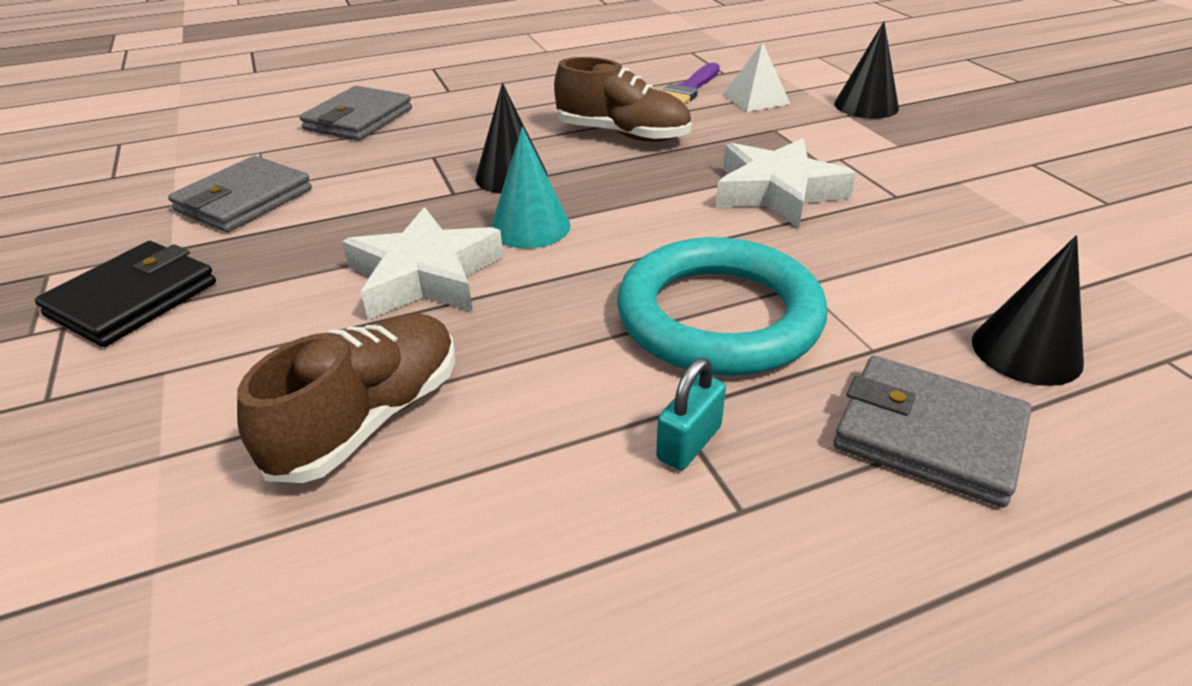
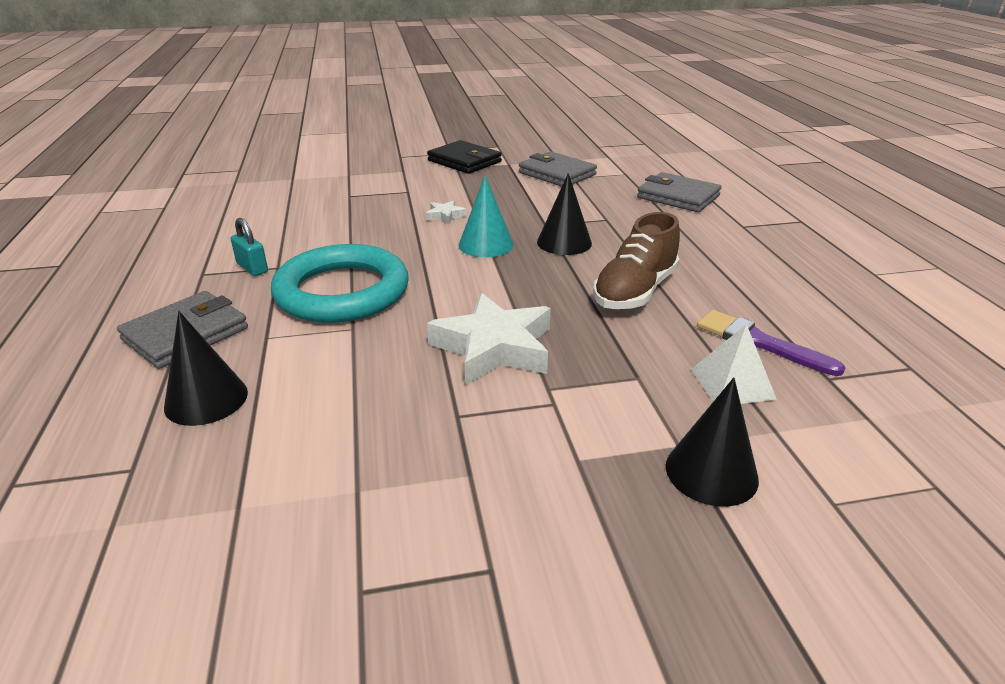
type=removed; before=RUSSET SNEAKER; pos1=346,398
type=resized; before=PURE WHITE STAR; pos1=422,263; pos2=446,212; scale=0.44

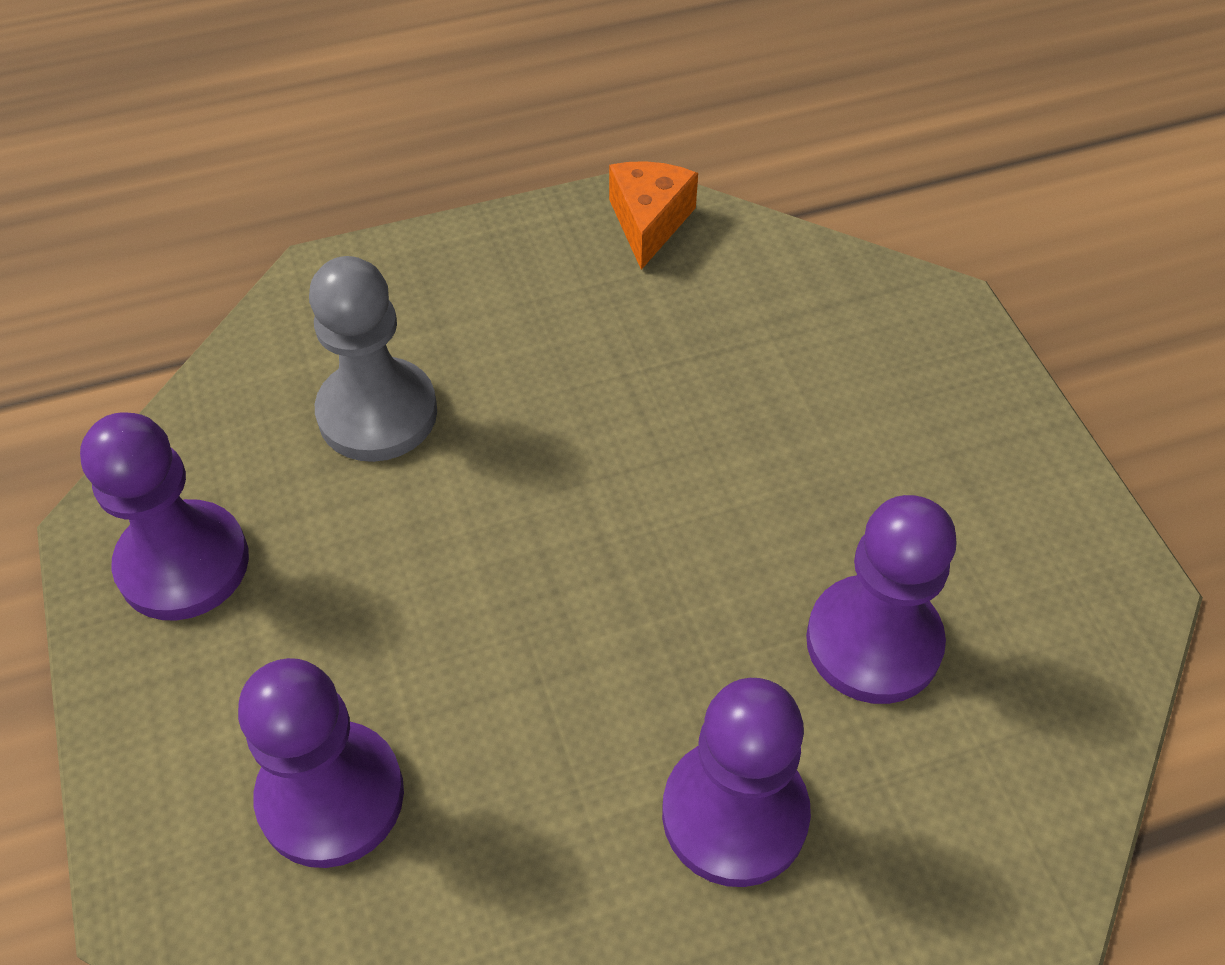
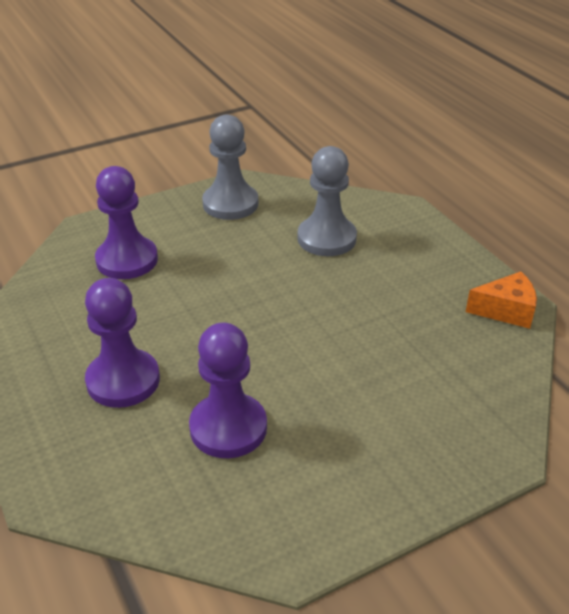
type=recoloured; before=VIOLET CHESS PAWN; after=ASH-GREY CHESS PAWN; pos1=164,516; pos2=230,167

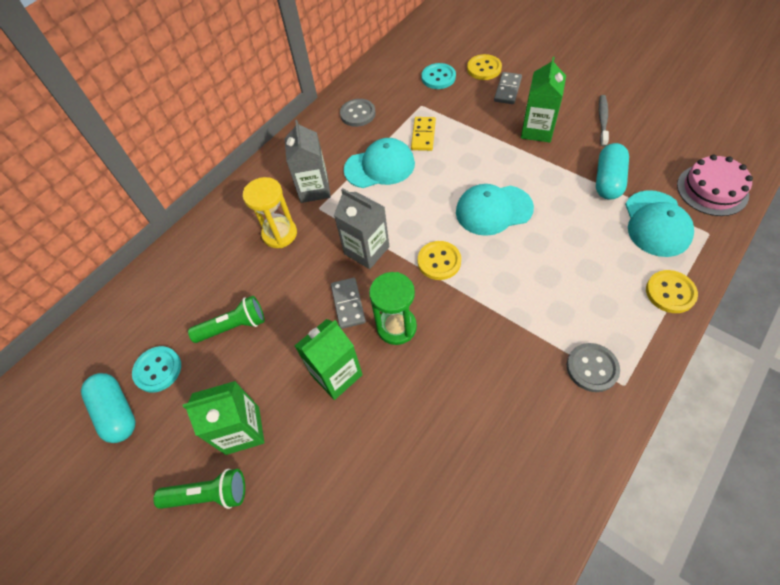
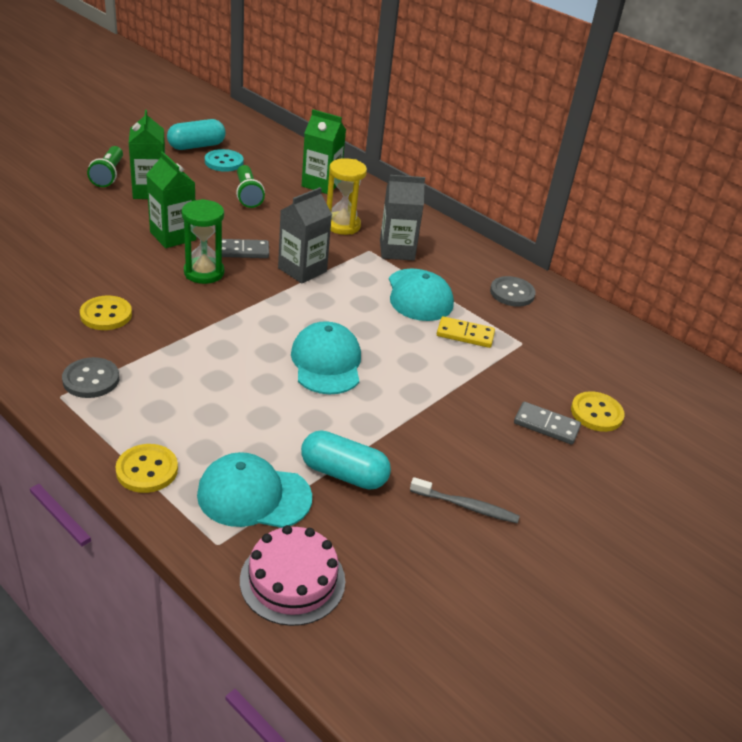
type=moved; before=BRIGHT YELLOW BUTTON; pos1=439,260; pos2=106,312
type=removed; before=TURQUOISE BUTTON; pos1=438,76
type=moved; before=LEAF-GREEN JUICE CARTON; pos1=543,100; pos2=324,151

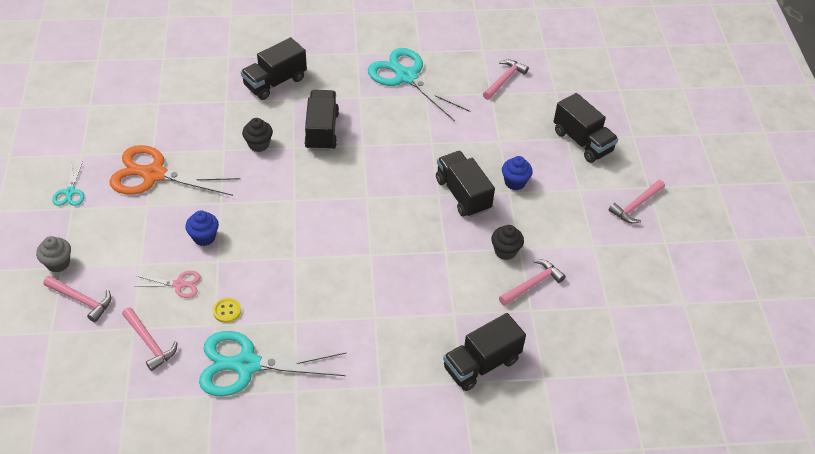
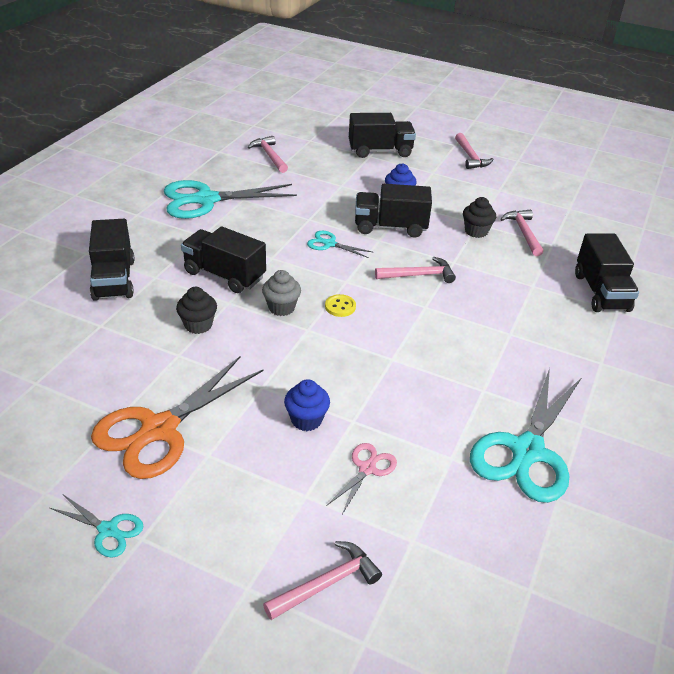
type=moved; before=ASH-GREY CUPCAKE; pos1=53,254; pos2=281,293
type=moved; before=ROSY HAMMER; pos1=150,339; pos2=415,270
type=moved; before=BRIGHT YELLOW BUTTON; pos1=227,310; pos2=340,305
type=added; after=TURQUOISE SHEARS; pos2=339,244

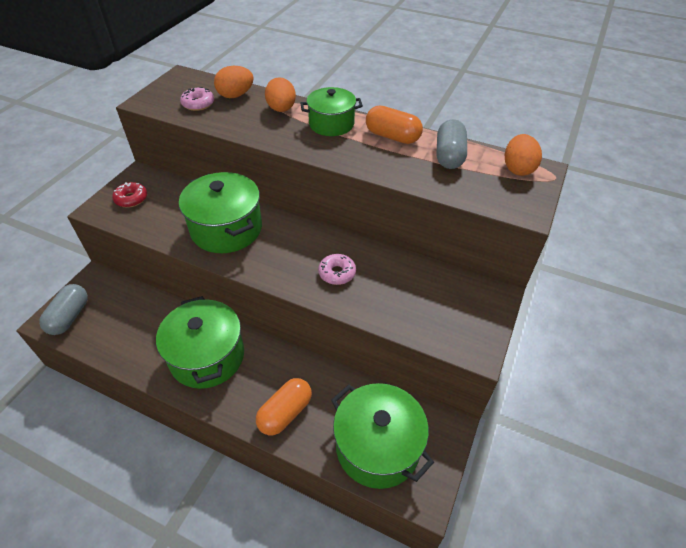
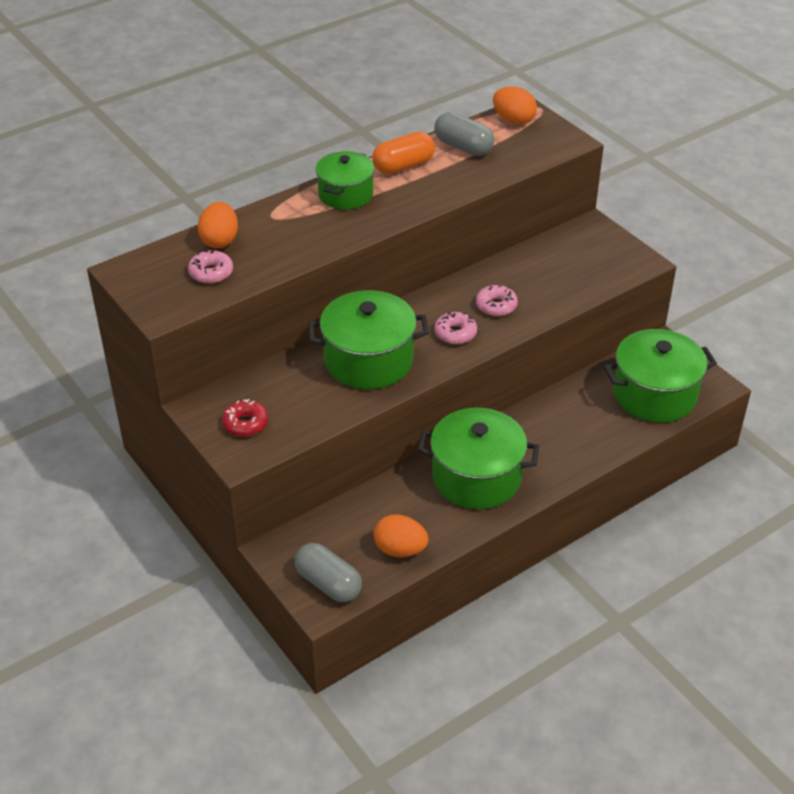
type=removed; before=ORANGE-COLOURED PILL; pos1=284,406
type=moved; before=ORANGE-COLOURED EGG; pos1=280,94; pos2=401,535
type=added; after=ROSY DOUGHNUT; pos2=455,328

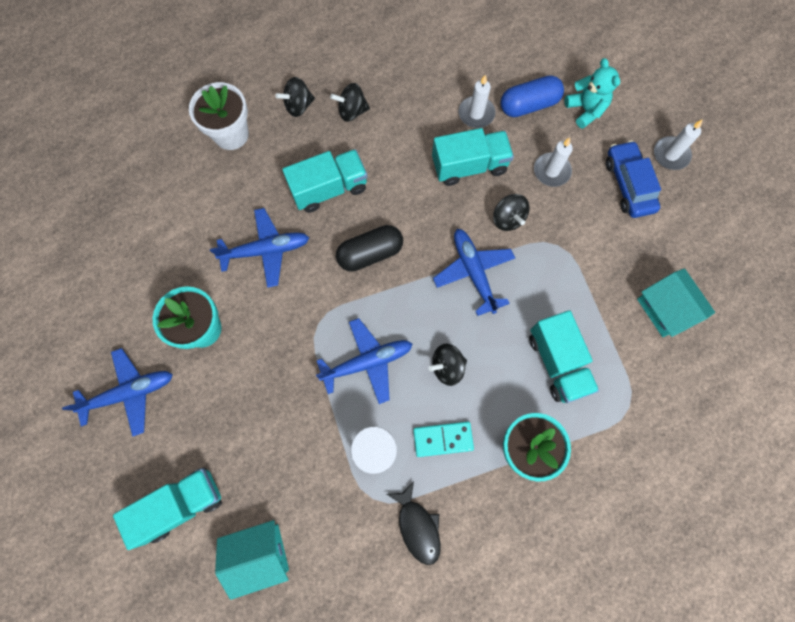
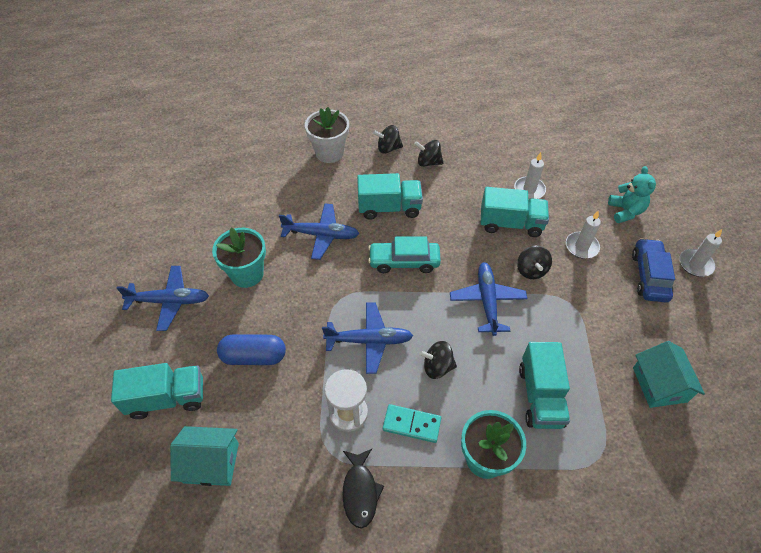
type=replaced; before=JET-BLACK PILL; after=TURQUOISE TOY CAR; pos1=369,248; pos2=404,254
type=moved; before=BLUE PILL; pos1=532,96; pos2=251,350

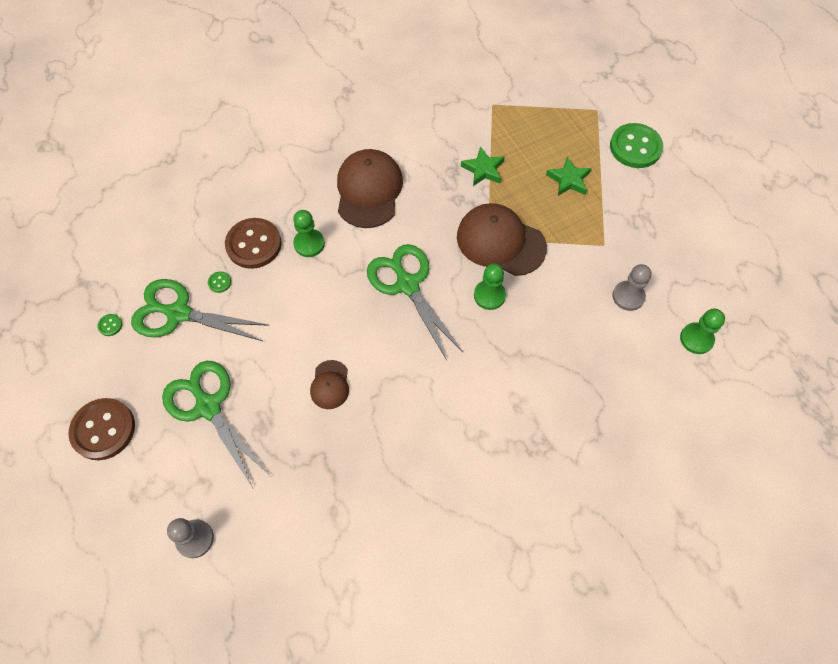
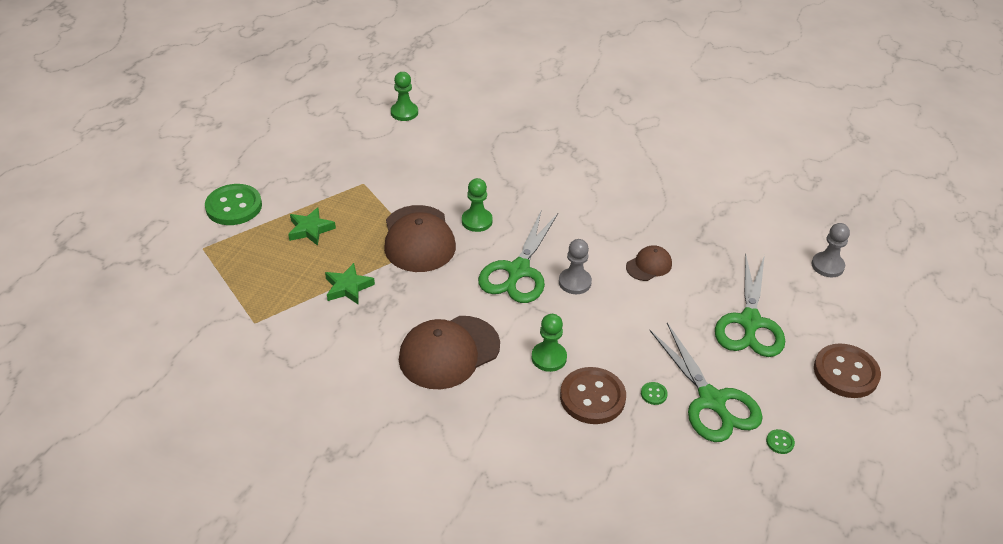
type=moved; before=ASH-GREY CHESS PAWN; pos1=632,287; pos2=575,266

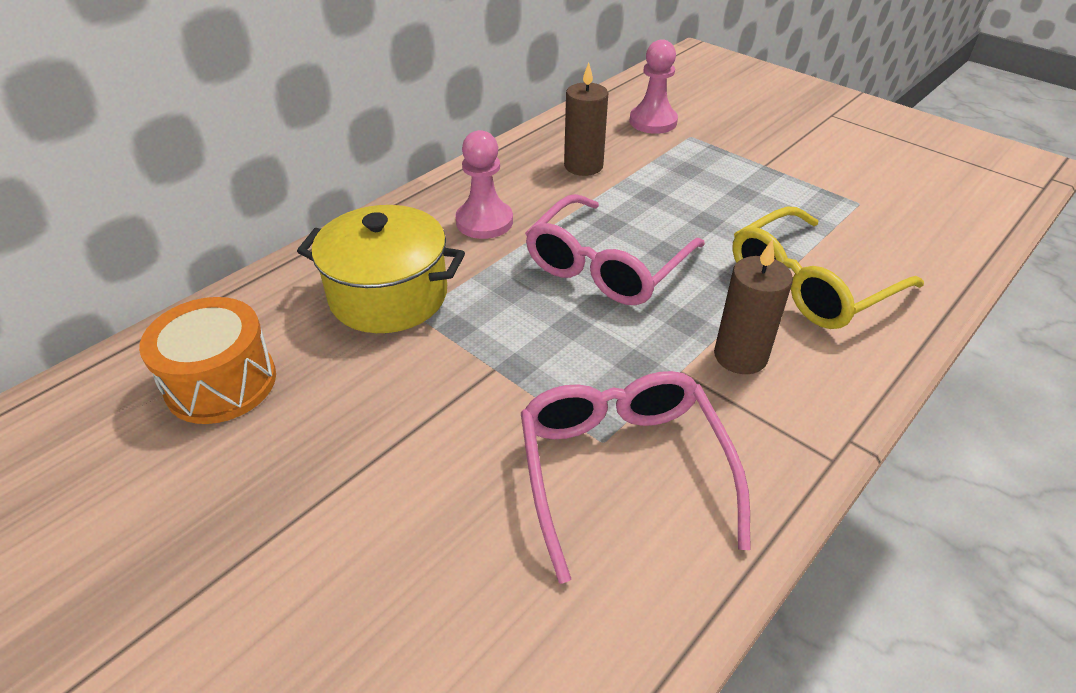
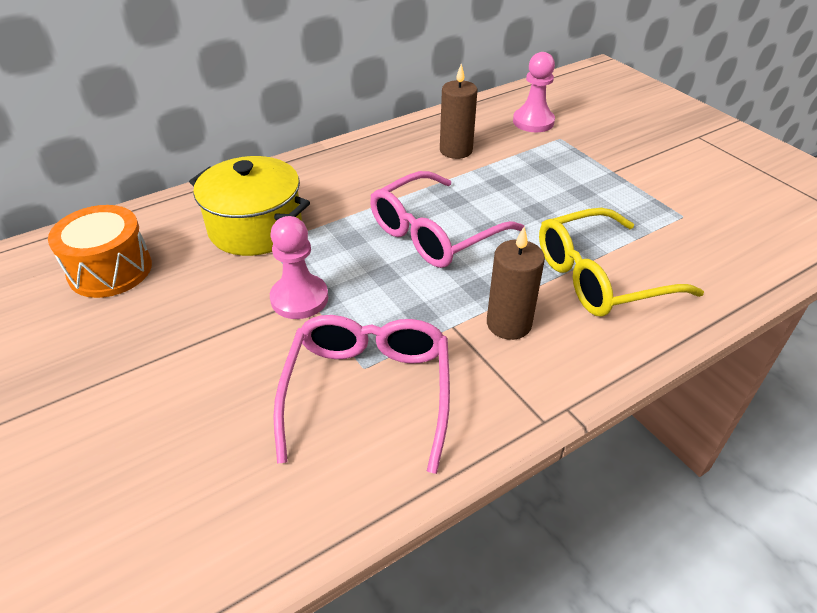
type=moved; before=ROSY CHESS PAWN; pos1=484,184; pos2=299,267

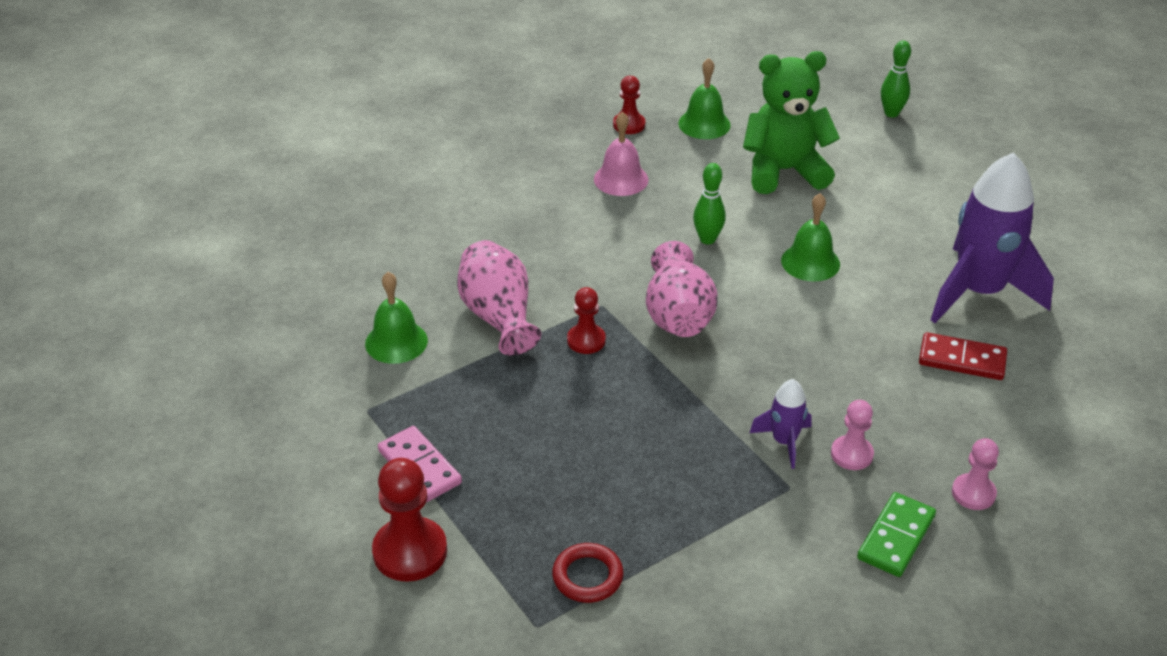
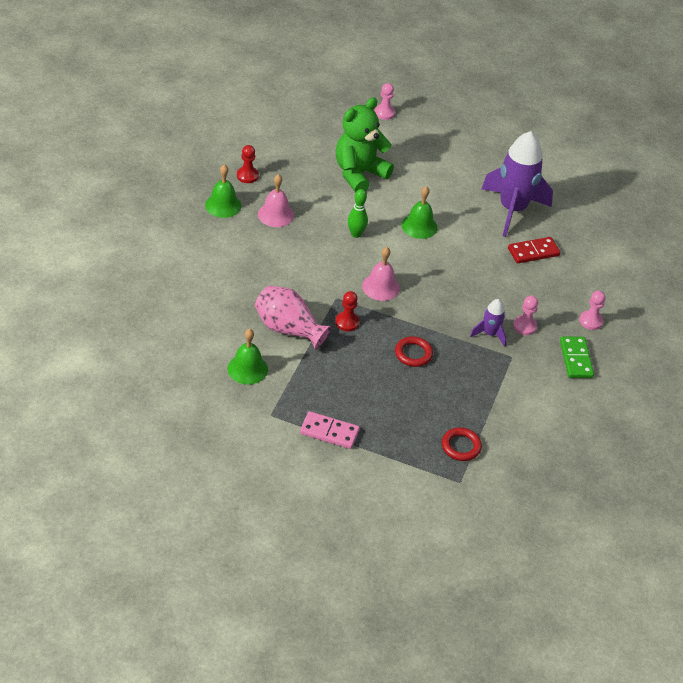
type=removed; before=SCARLET CHESS PAWN; pos1=409,520
type=replaced; before=ROSY VASE; after=ROSY HAND BELL; pos1=682,289; pos2=381,274
type=moved; before=LEAF-GREEN HAND BELL; pos1=704,98; pos2=223,191
type=replaced; before=LEAF-GREEN SKITTLE; after=ROSY CHESS PAWN; pos1=896,79; pos2=385,101
type=added; after=SCARLET HOOP; pos2=414,351

